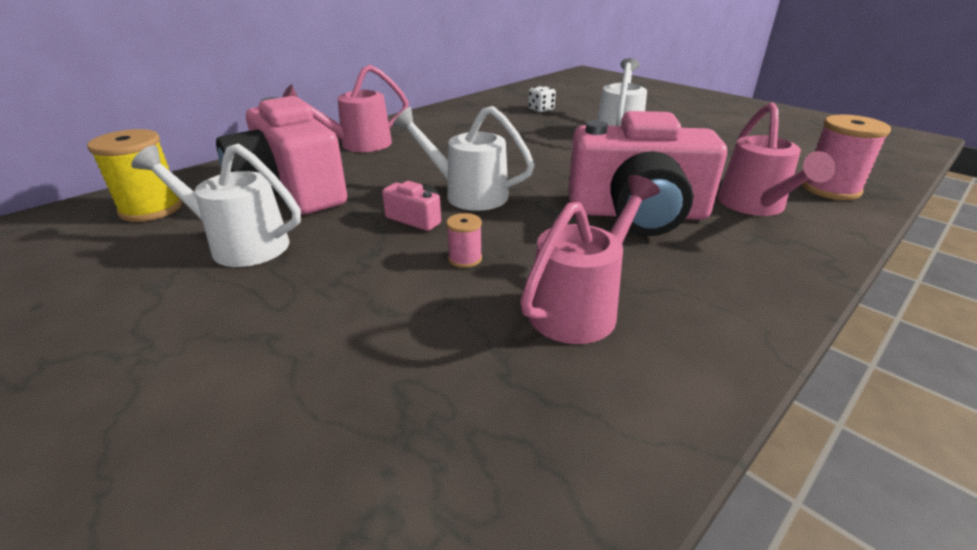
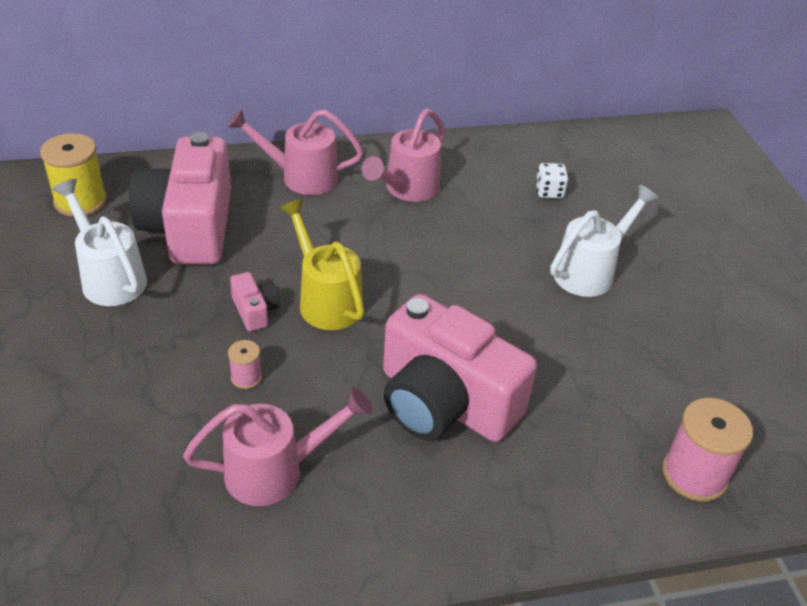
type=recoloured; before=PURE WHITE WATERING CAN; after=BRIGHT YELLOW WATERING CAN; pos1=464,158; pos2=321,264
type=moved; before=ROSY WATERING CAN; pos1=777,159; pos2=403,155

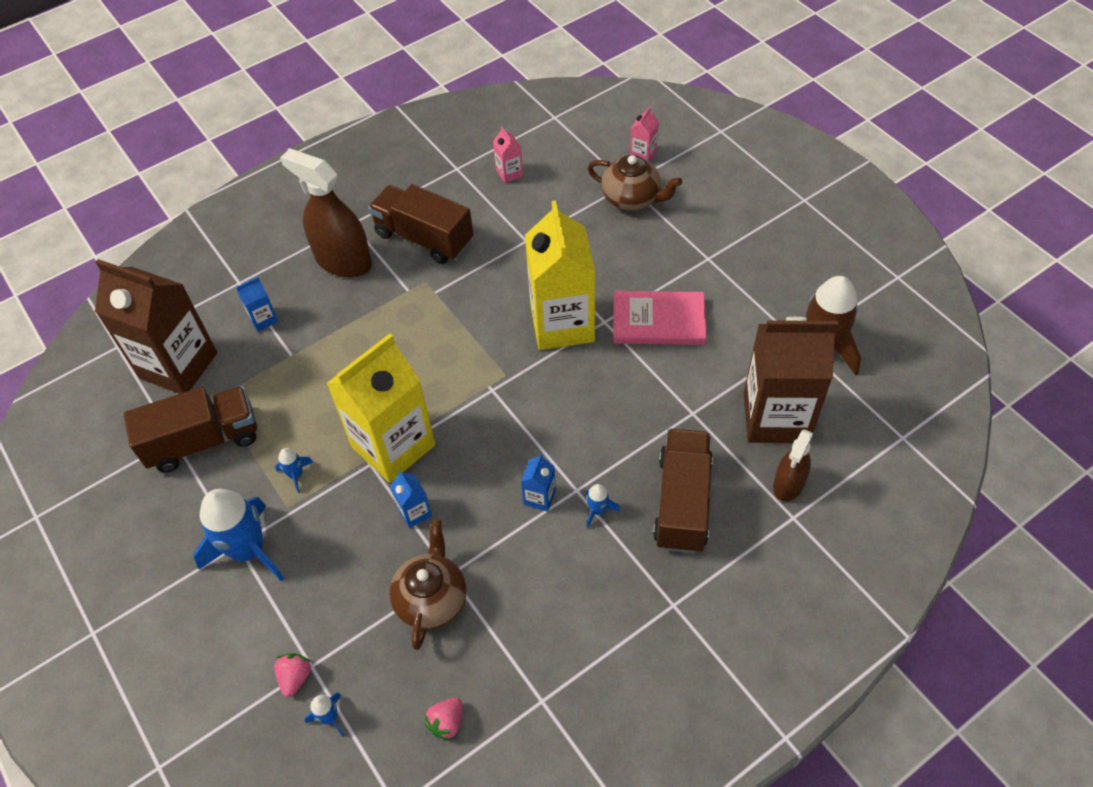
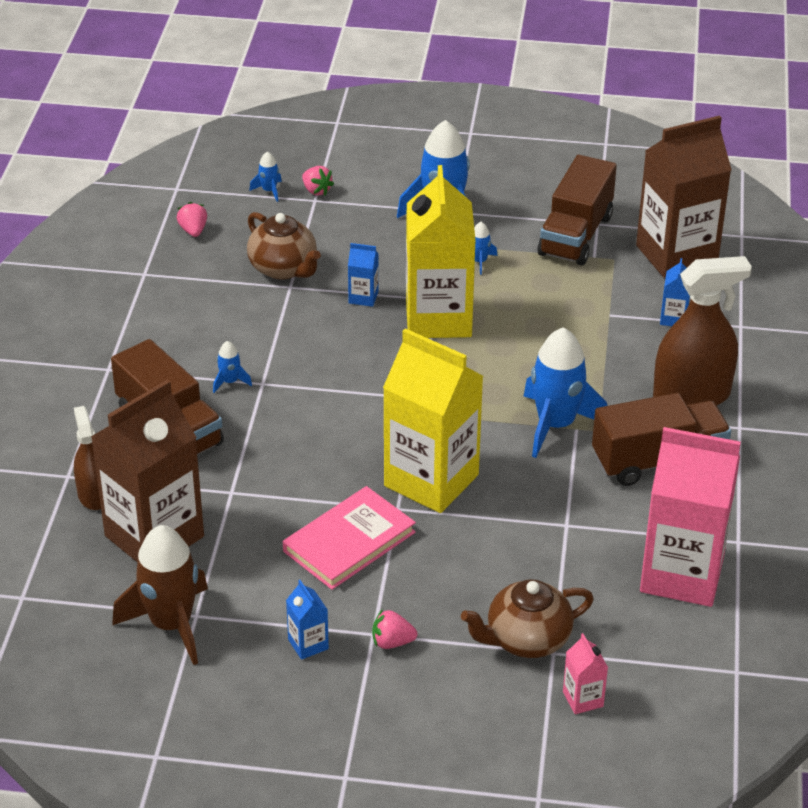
type=resized; before=ROSY JUICE CARTON; pos1=508,154; pos2=690,517; scale=2.46
type=moved; before=BLUE JUICE CARTON; pos1=538,483; pos2=307,620
type=added; after=ROSY BERRY; pos2=395,629
type=added; after=BLUE TOY ROCKET; pos2=565,392

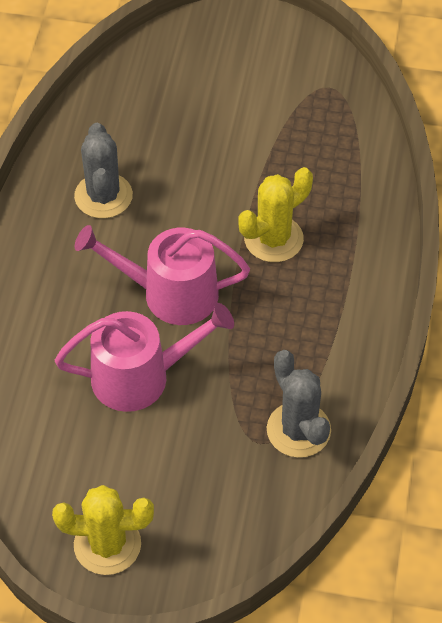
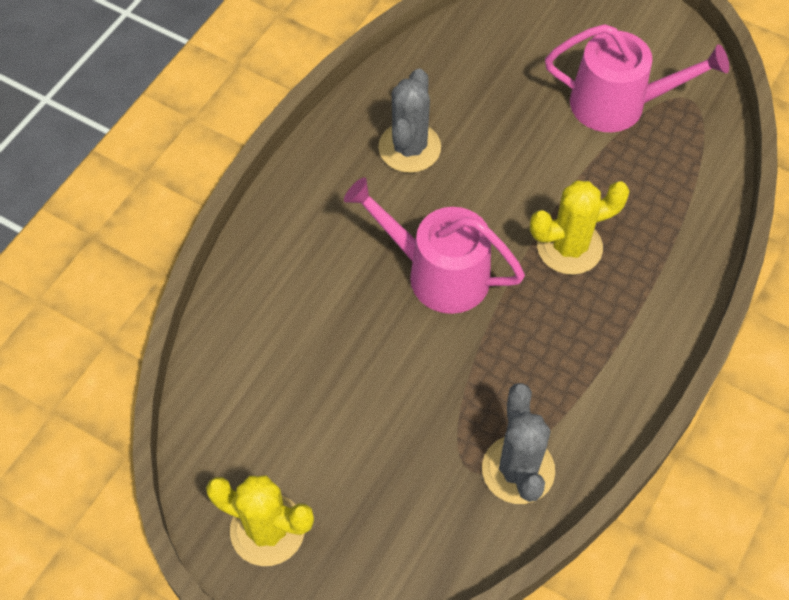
type=moved; before=ROSY WATERING CAN; pos1=144,357; pos2=637,78

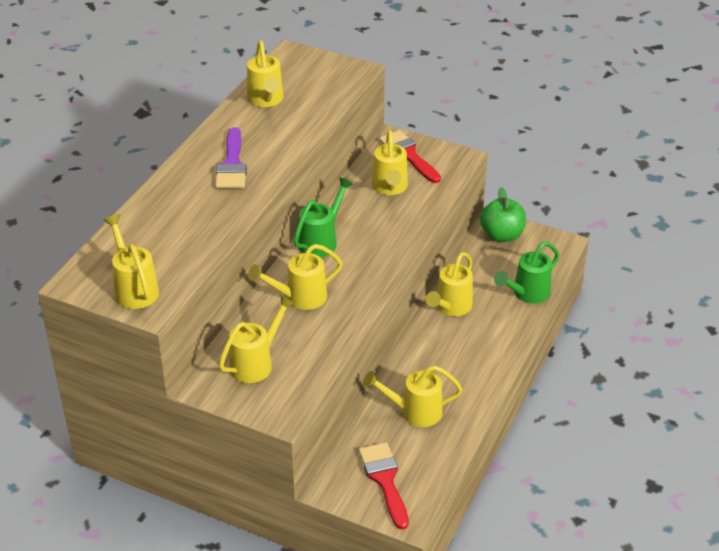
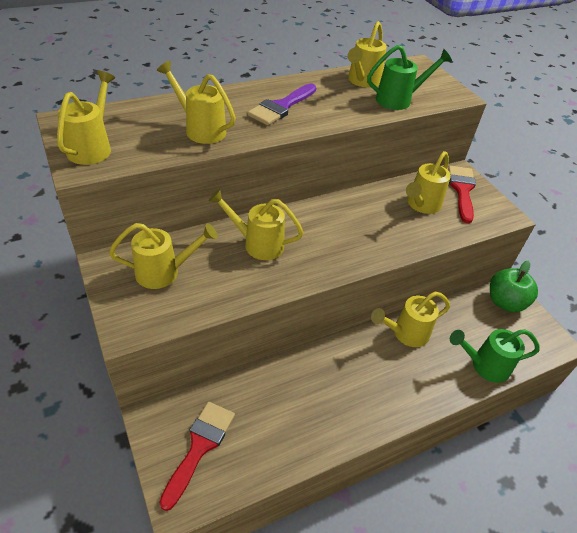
type=moved; before=LEAF-GREEN WATERING CAN; pos1=323,217; pos2=409,77
type=moved; before=BRIGHT YELLOW WATERING CAN; pos1=413,396; pos2=196,102

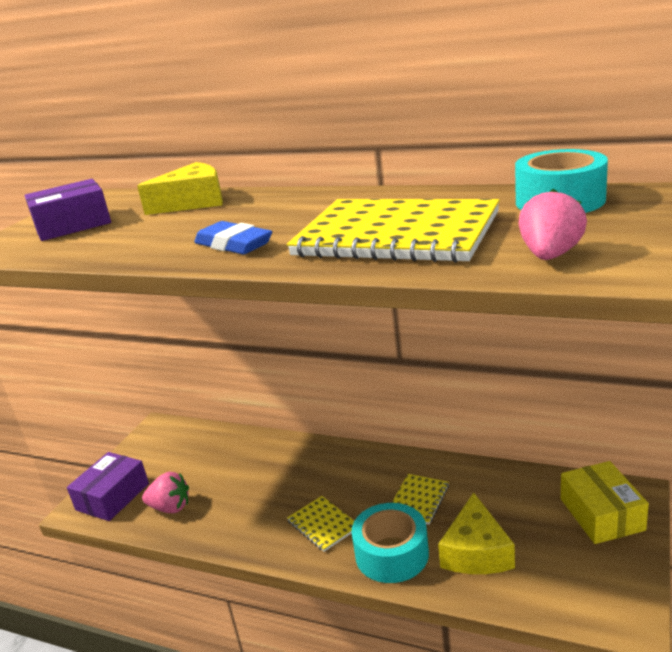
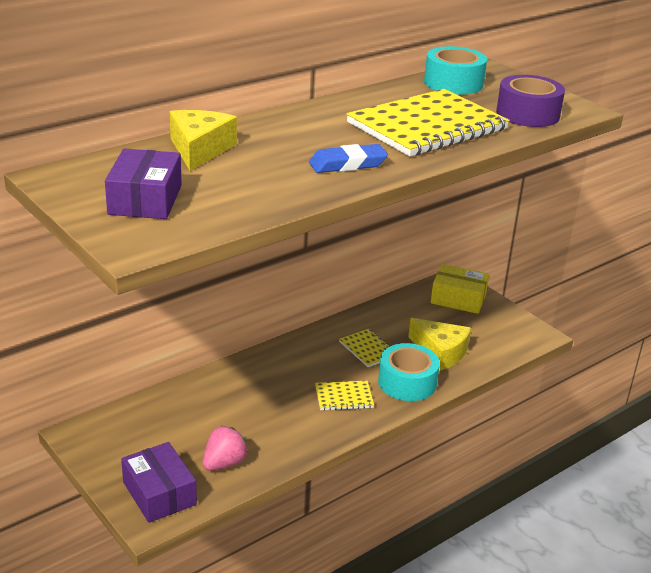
type=replaced; before=ROSY BERRY; after=VIOLET STICKY TAPE; pos1=553,224; pos2=530,101

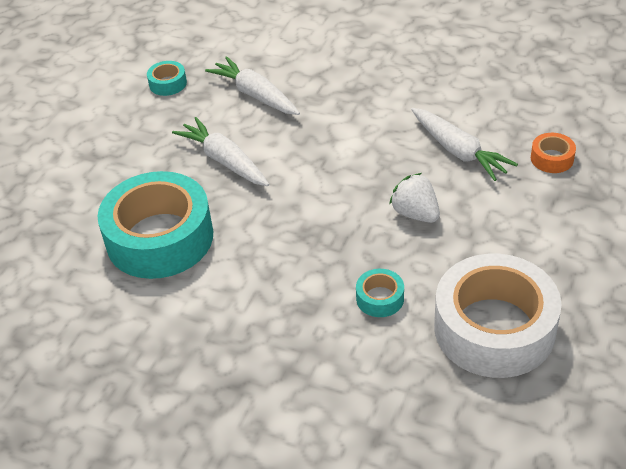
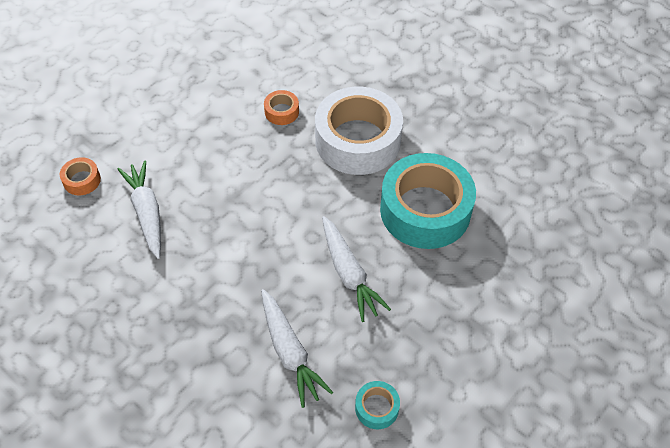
type=recoloured; before=TURQUOISE STICKY TAPE; after=ORANGE-COLOURED STICKY TAPE; pos1=380,293; pos2=281,107
type=removed; before=PURE WHITE BERRY; pos1=414,198
type=moved; before=PURE WHITE STICKY TAPE; pos1=497,316; pos2=359,131

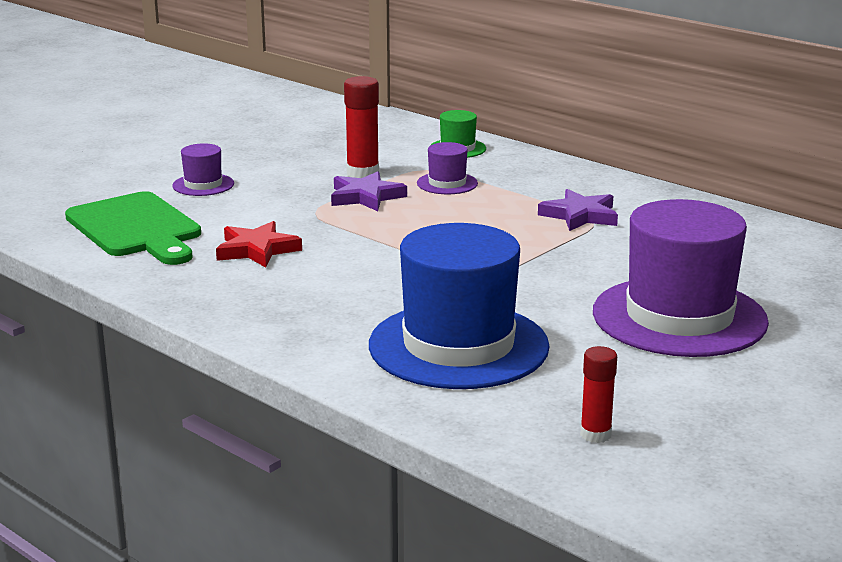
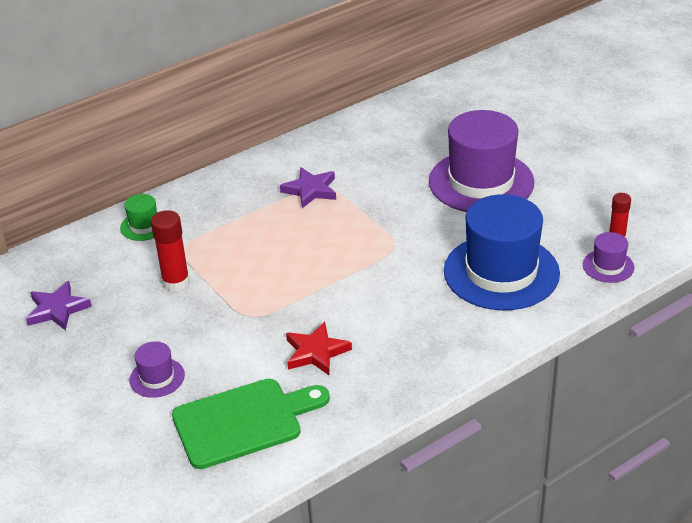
type=moved; before=VIOLET STAR; pos1=369,191; pos2=59,306
type=moved; before=VIOLET HAT; pos1=447,168; pos2=608,257

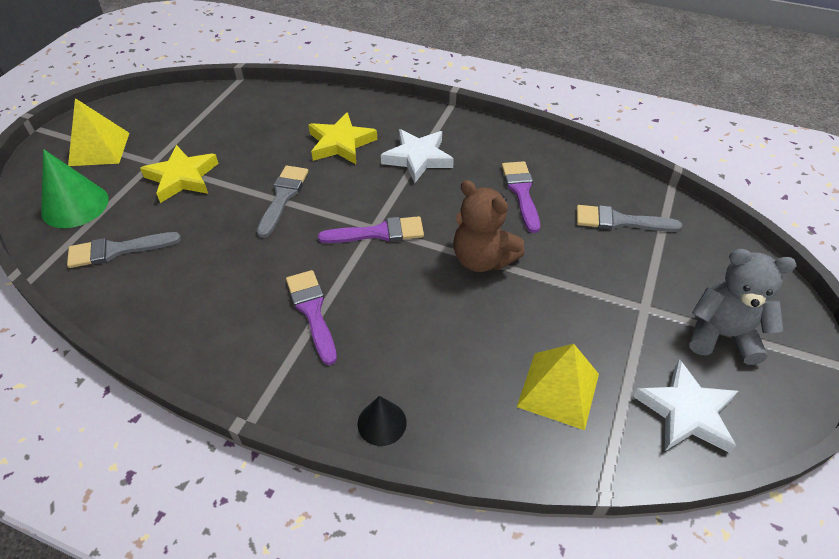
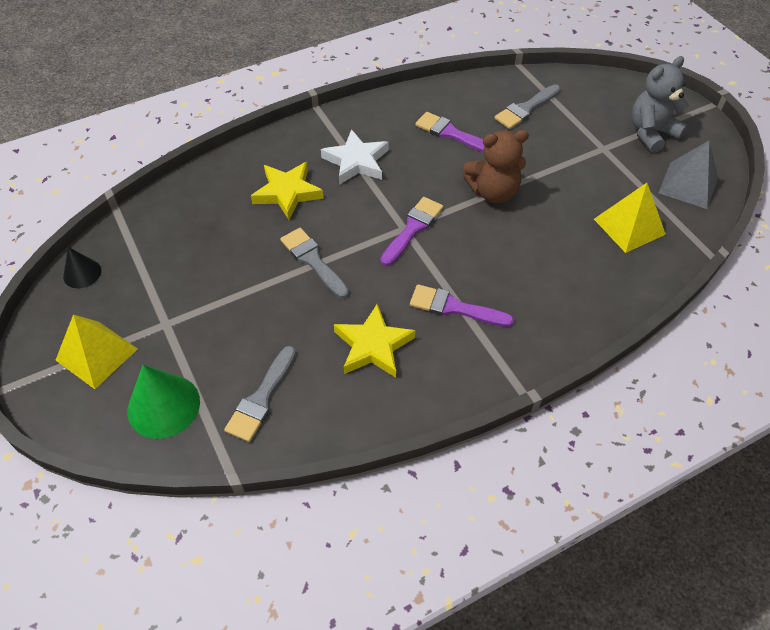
type=moved; before=BRIGHT YELLOW STAR; pos1=179,174; pos2=375,341
type=moved; before=JET-BLACK SOLID CONE; pos1=382,421; pos2=82,267
type=replaced; before=PURE WHITE STAR; after=ASH-GREY SOLID PYRAMID; pos1=685,406; pos2=688,175

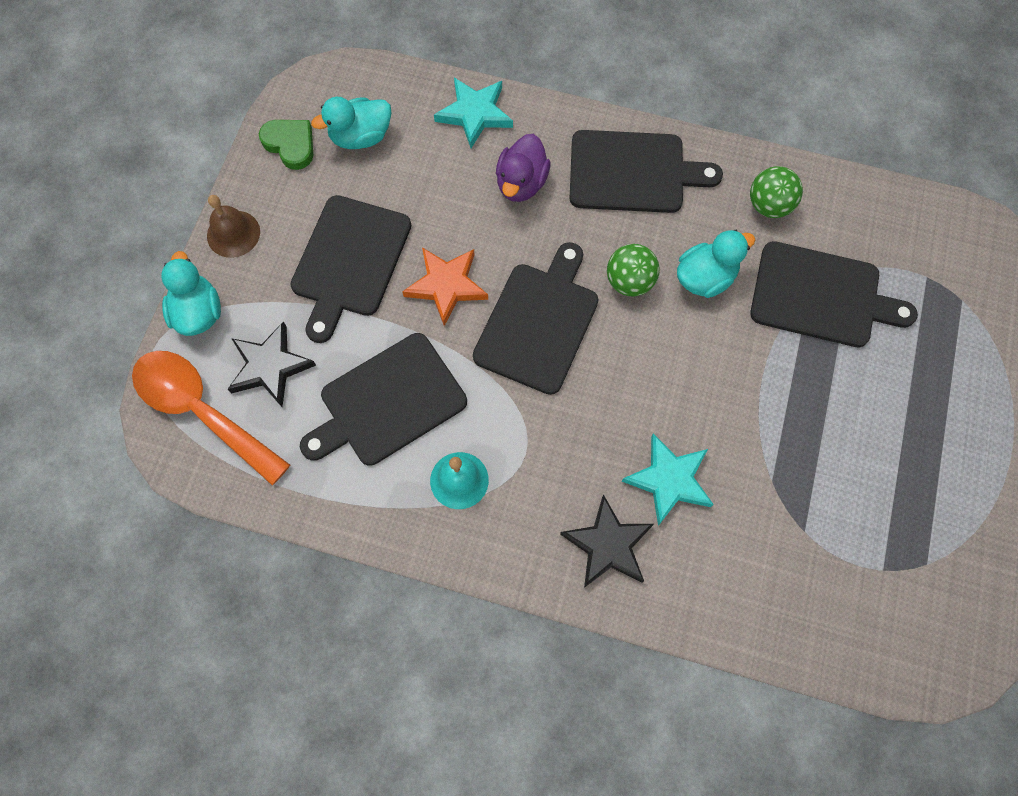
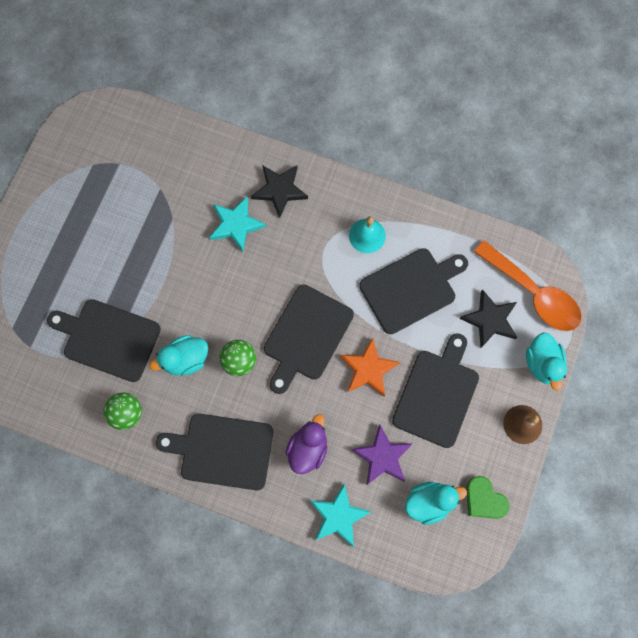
type=added; after=VIOLET STAR; pos2=382,454

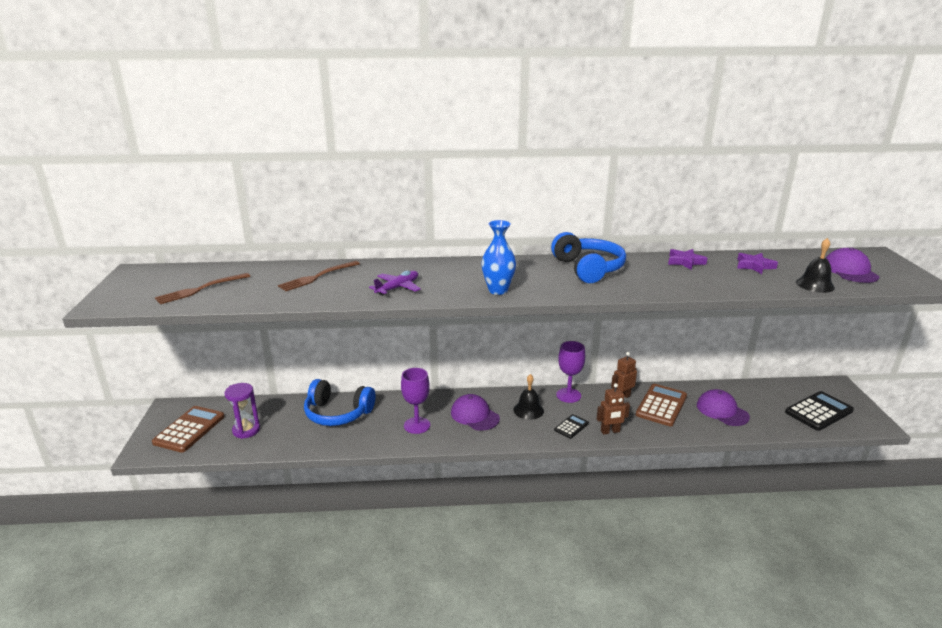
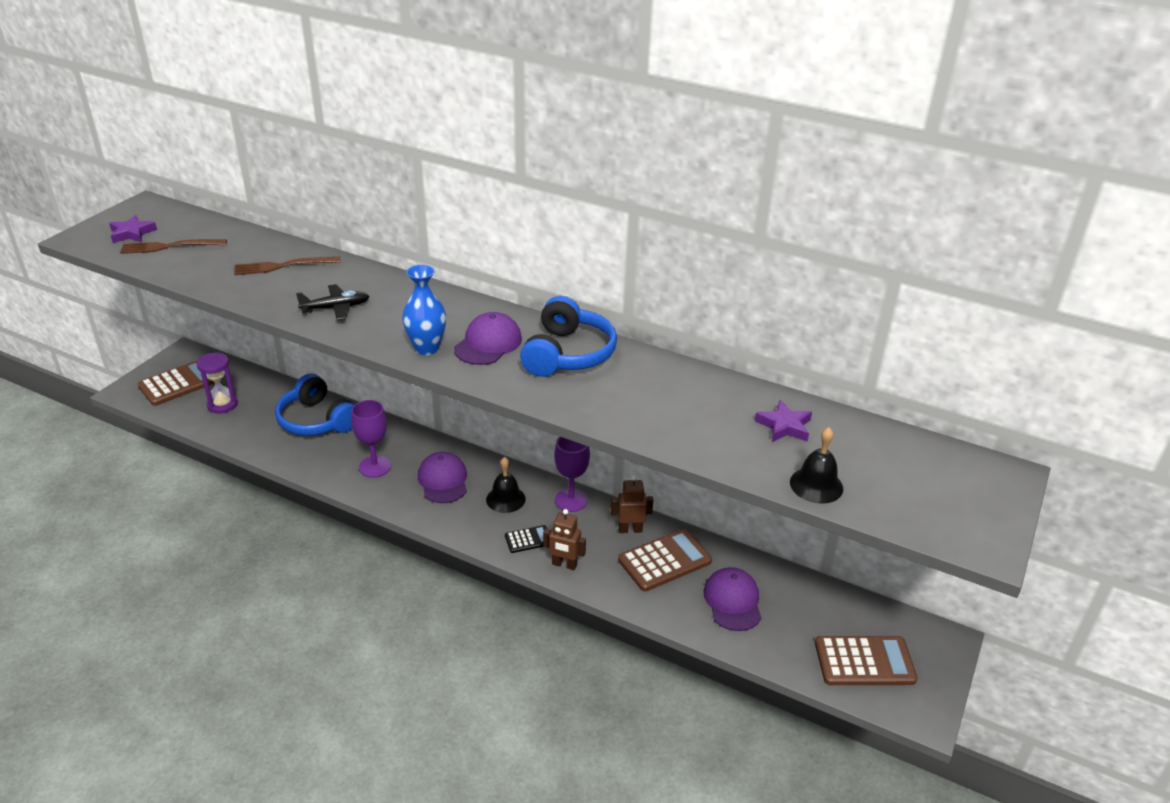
type=recoloured; before=VIOLET TOY PLANE; after=JET-BLACK TOY PLANE; pos1=395,283; pos2=333,302
type=moved; before=VIOLET STAR; pos1=687,259; pos2=133,229
type=recoloured; before=JET-BLACK POCKET CALCULATOR; after=RUSSET POCKET CALCULATOR; pos1=819,411; pos2=866,660
type=moved; before=VIOLET PEAKED CAP; pos1=853,265; pos2=488,338

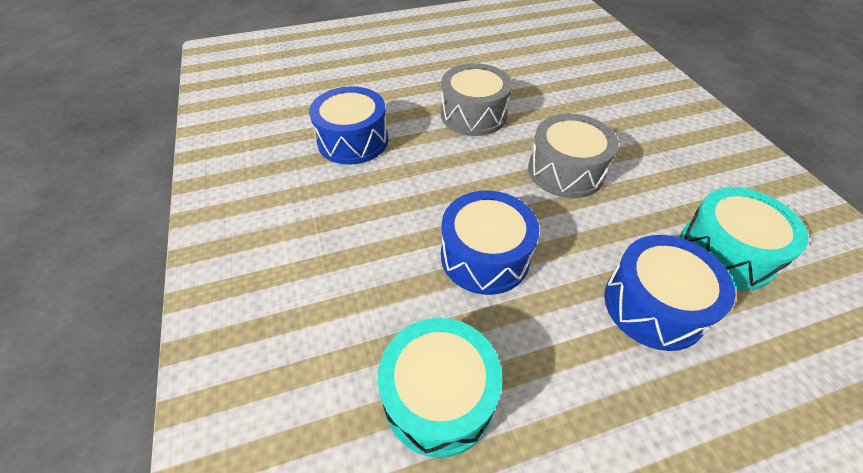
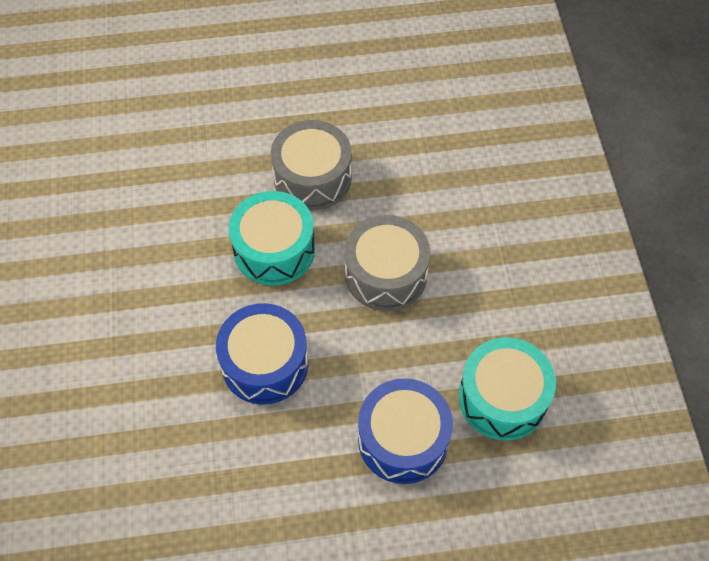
type=removed; before=BLUE SNARE DRUM; pos1=348,125
type=moved; before=TURQUOISE SNARE DRUM; pos1=440,388; pos2=272,238

